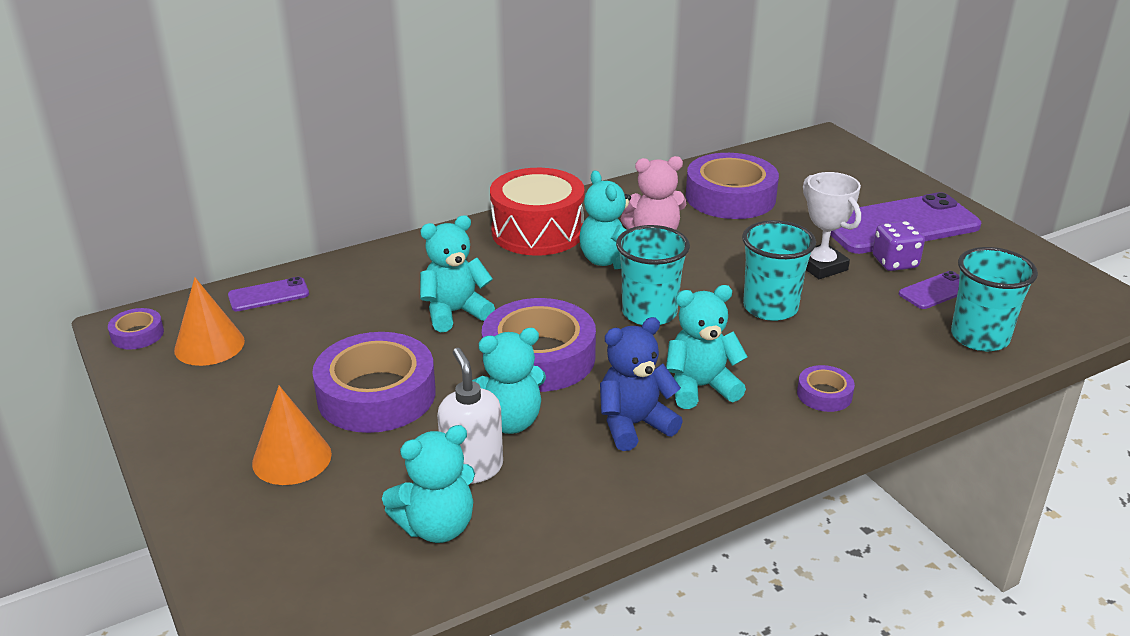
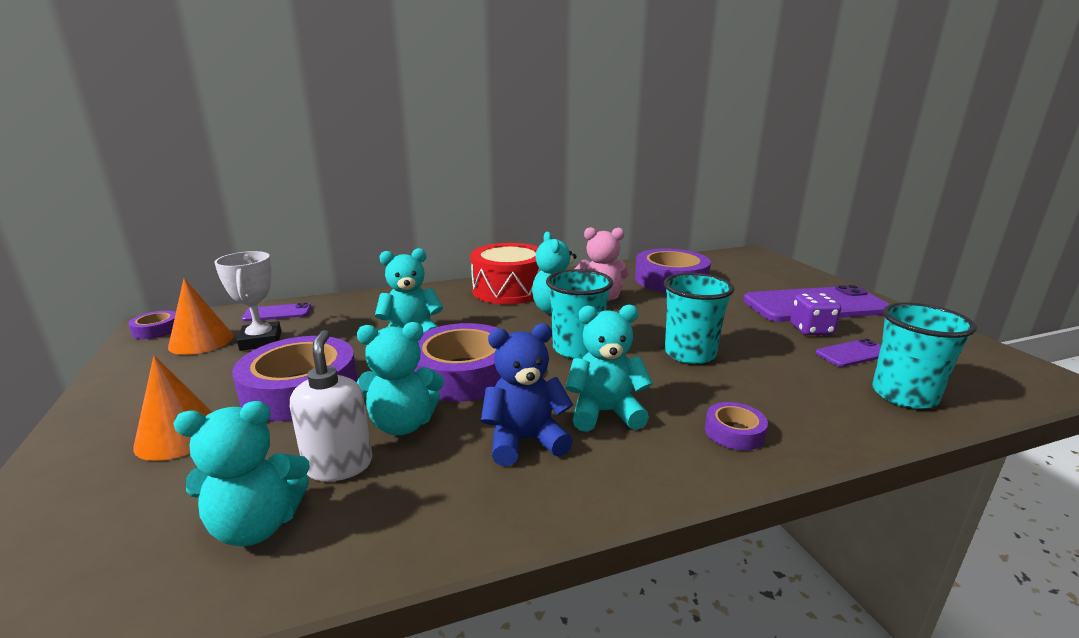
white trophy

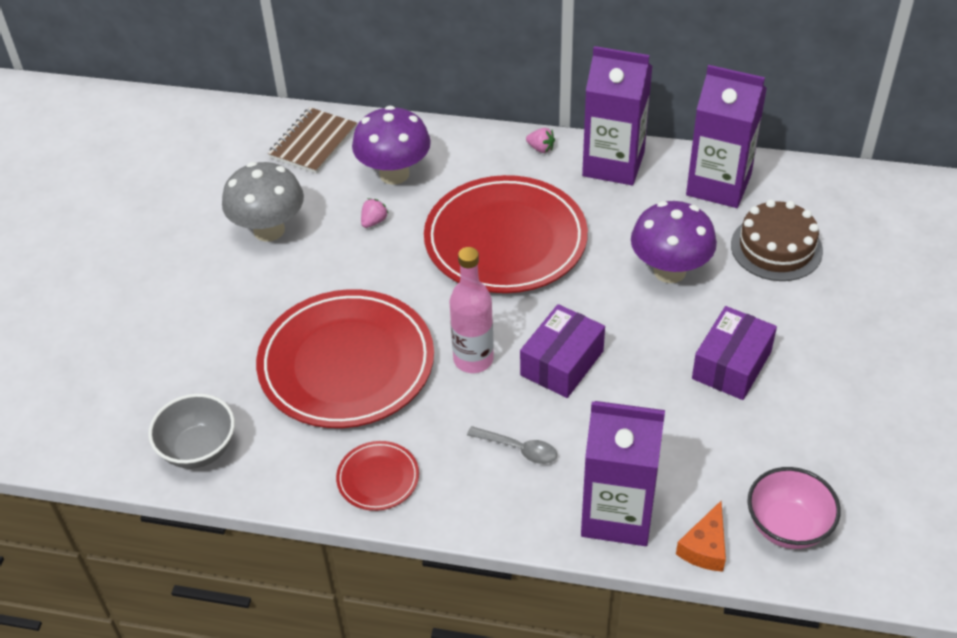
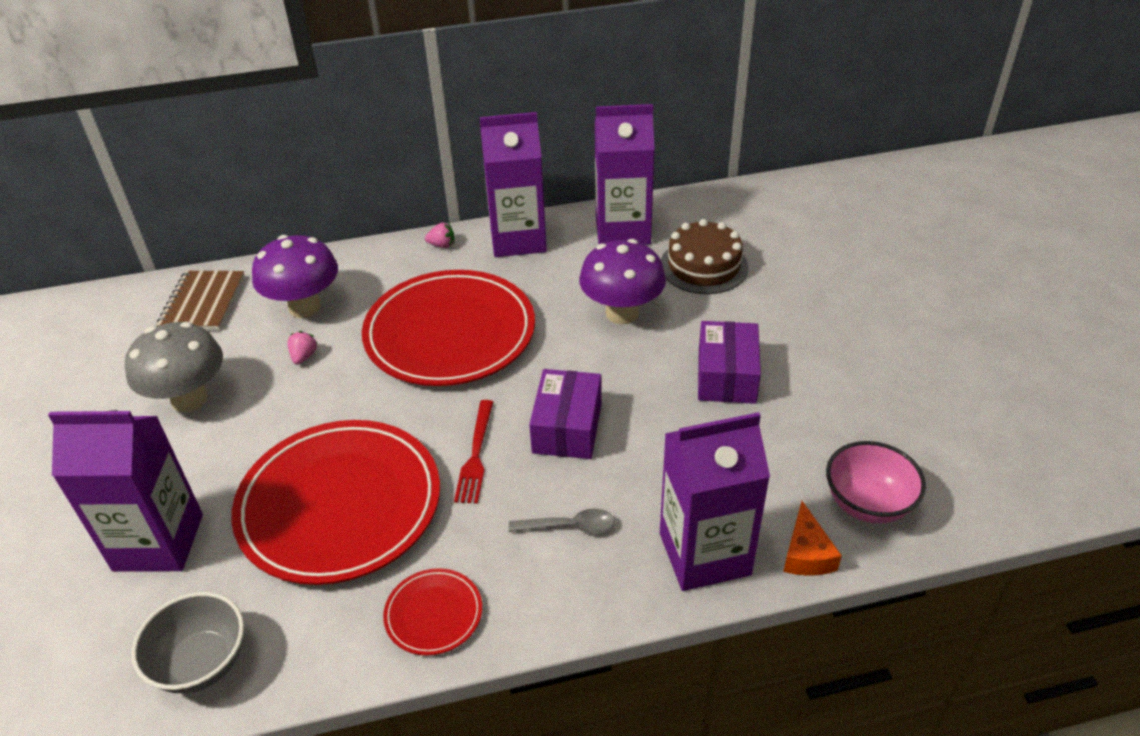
red fork; purple carton (1st from left)

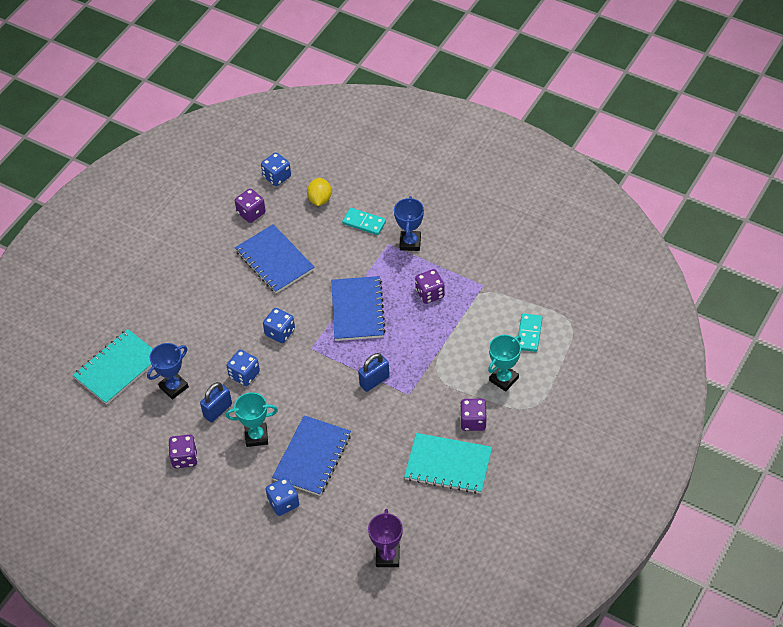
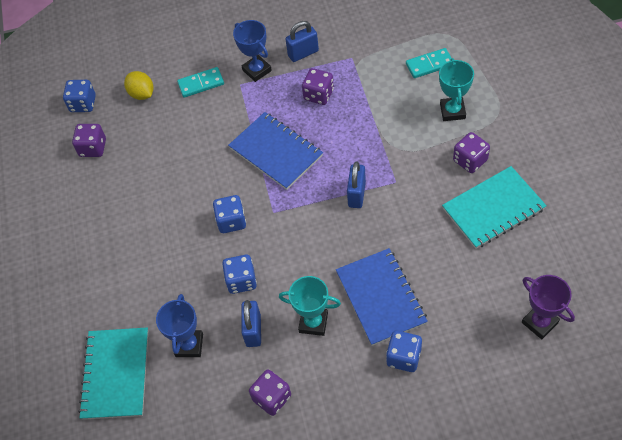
turquoise trophy (1st from left); blue notebook (1st from left in the first image); turquoise domino (2nd from left); blue padlock (2nd from left)

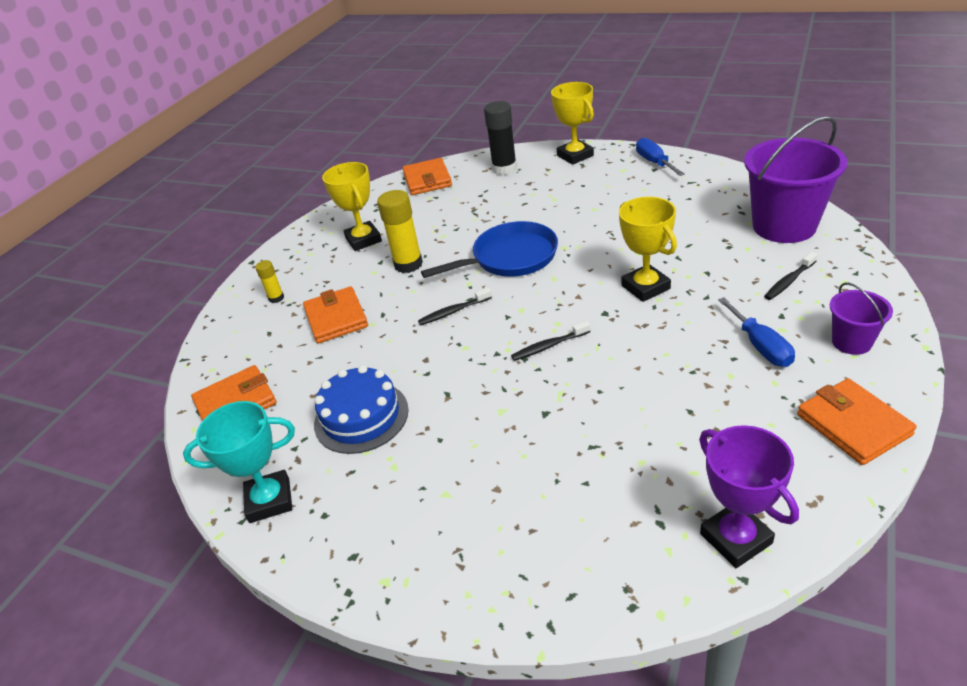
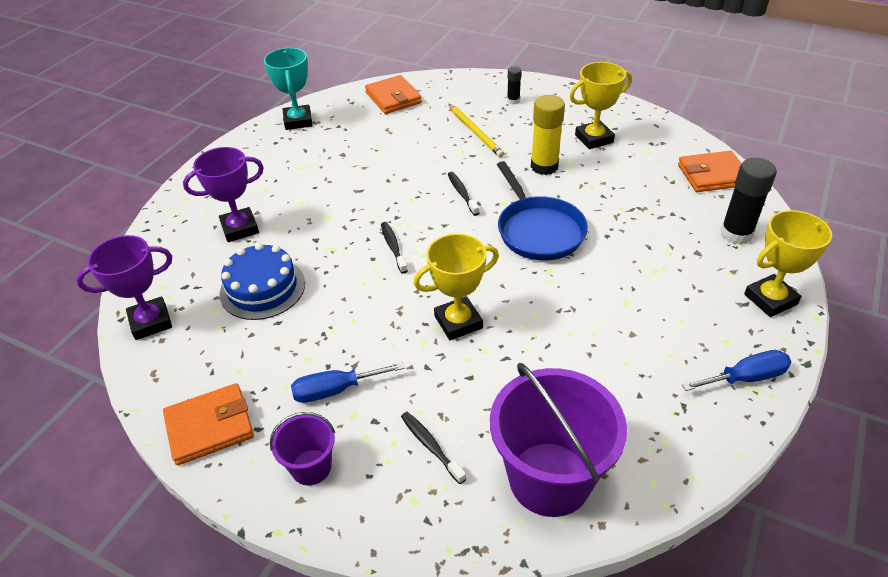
black glue stick (1st from left); yellow pencil; blue cake; purple trophy (2nd from left)

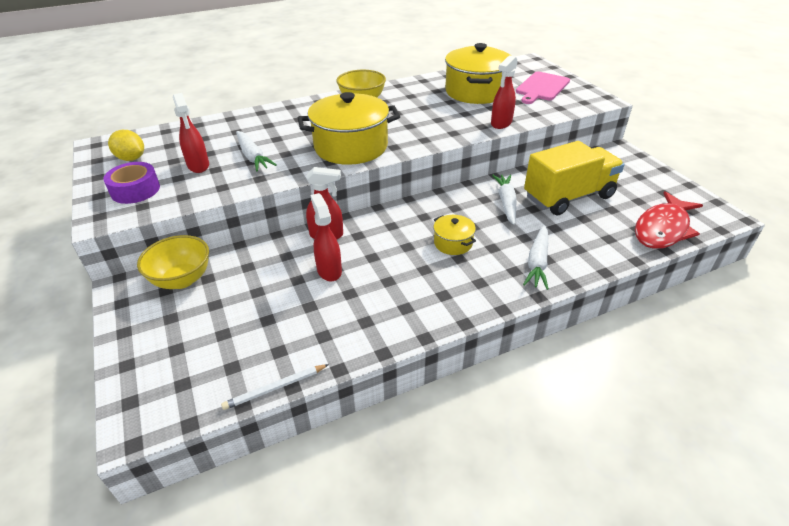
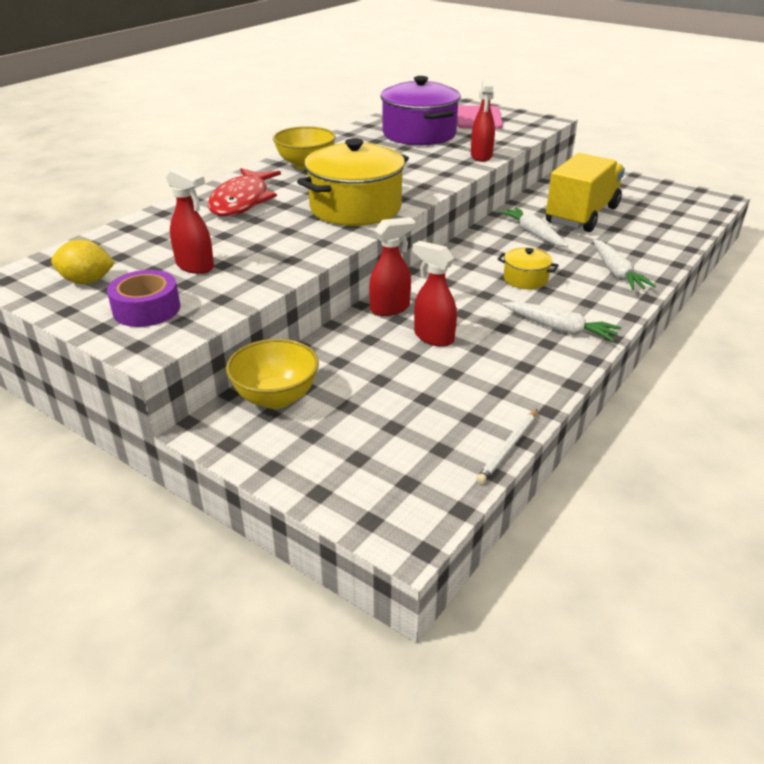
white carrot (2nd from left); purple pot; red fish

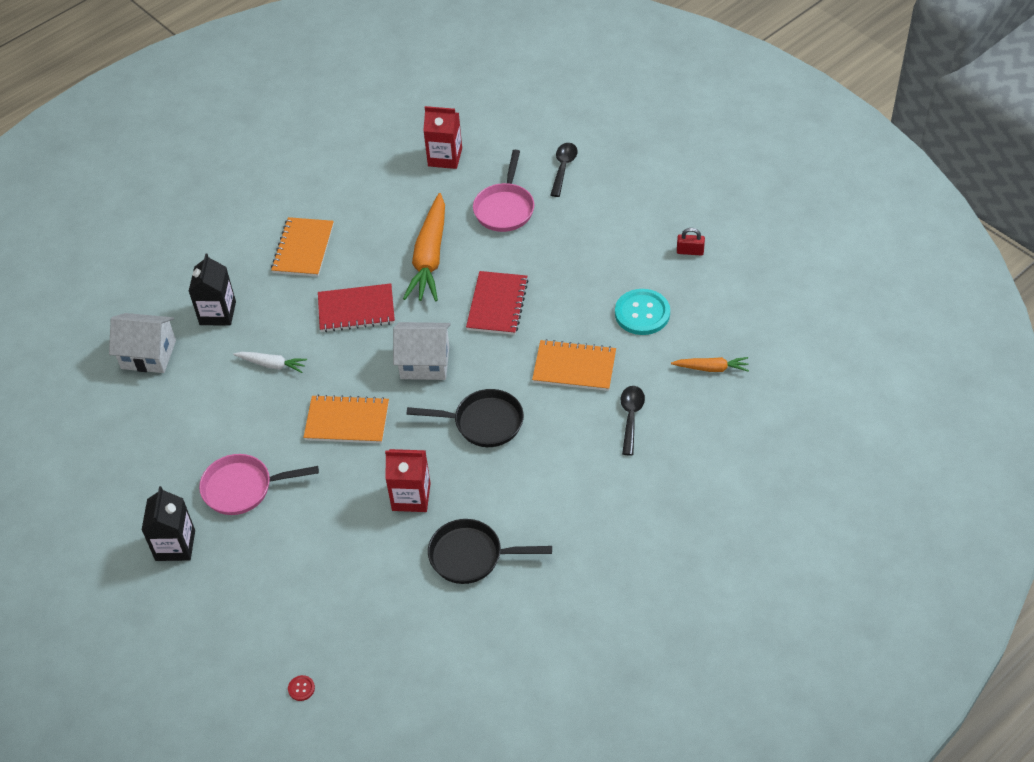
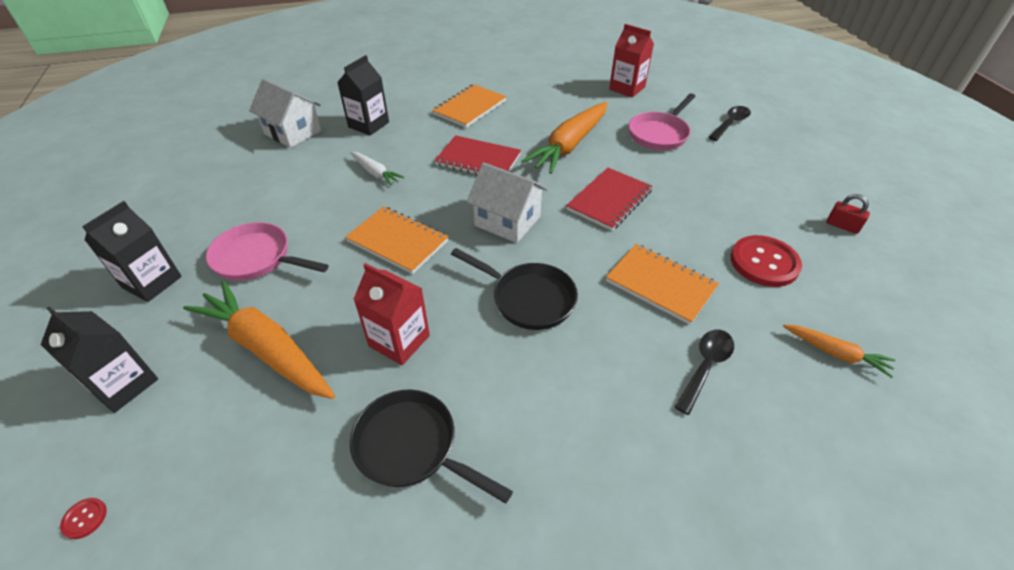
red button (2nd from left); black carton (1st from left); orange carrot (1st from left)

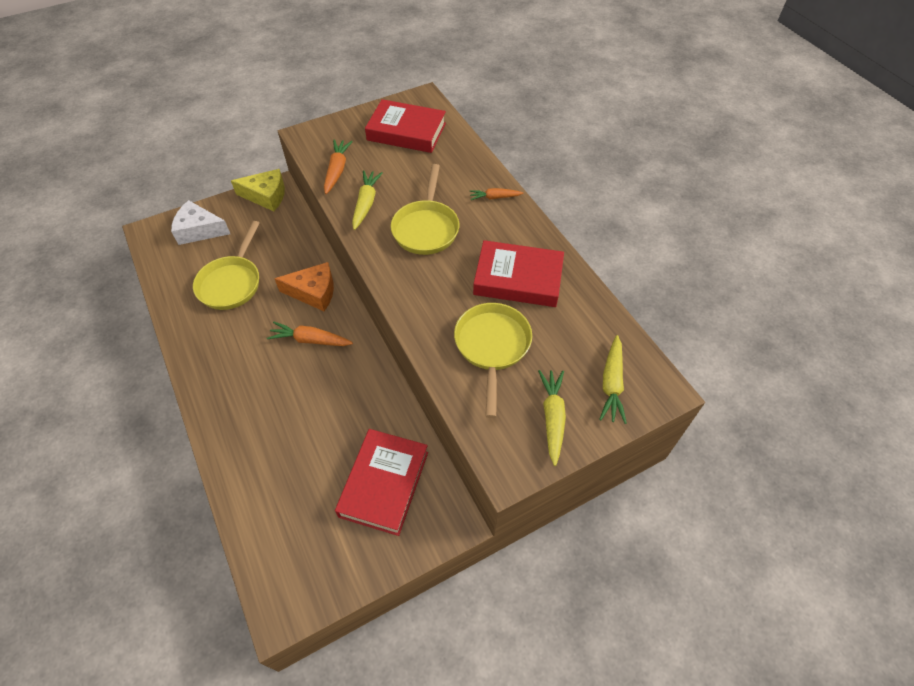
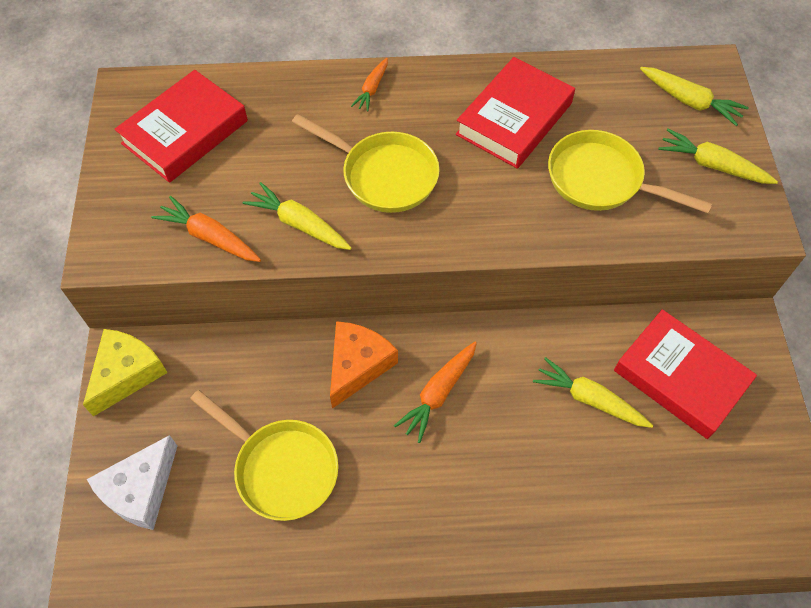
yellow carrot (2nd from left)

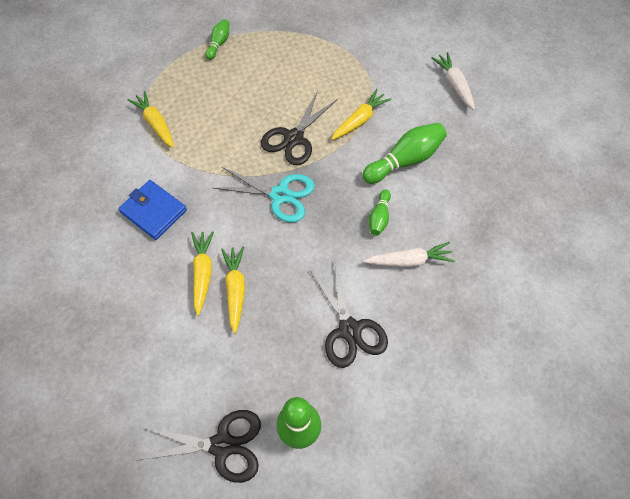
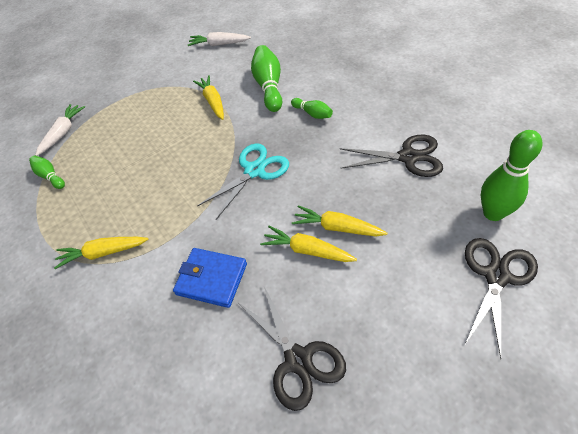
blue wallet; black scissors (1st from left); white carrot (1st from left)

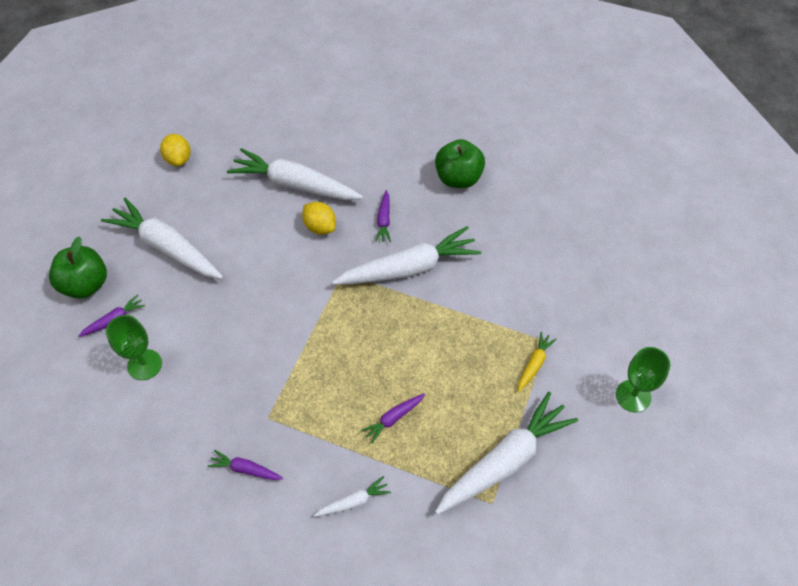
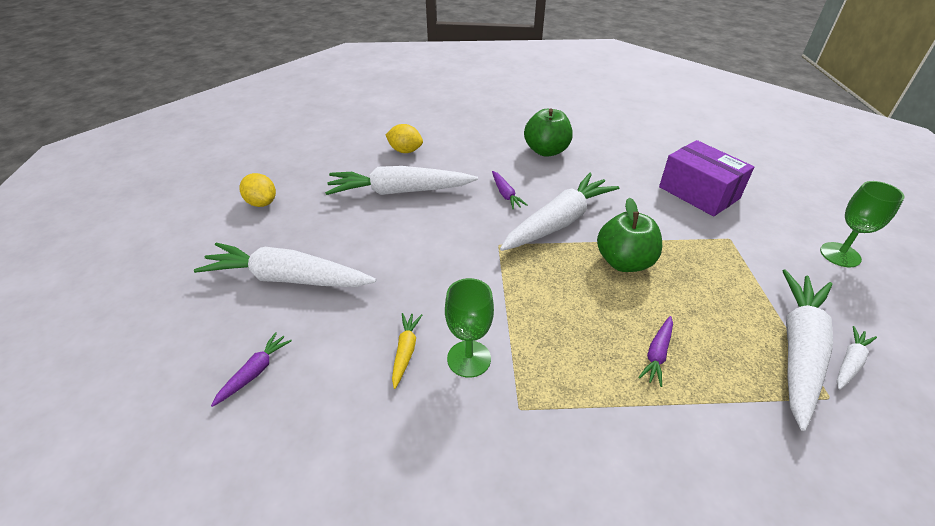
green apple (2nd from left); green goblet (1st from left); purple carrot (2nd from left in the first image); yellow lemon (2nd from left); white carrot (5th from left); yellow carrot; purple box

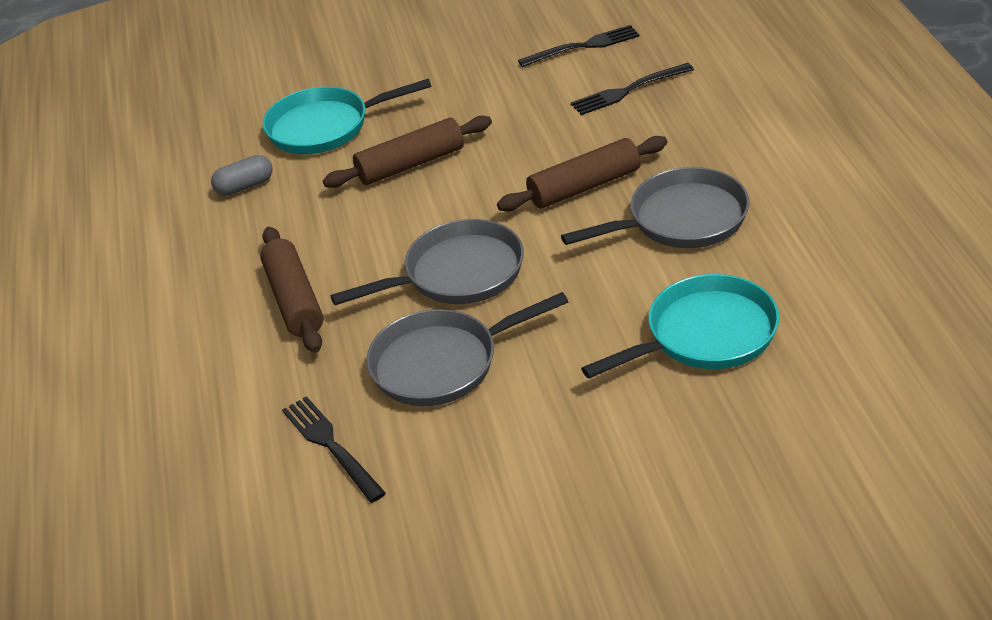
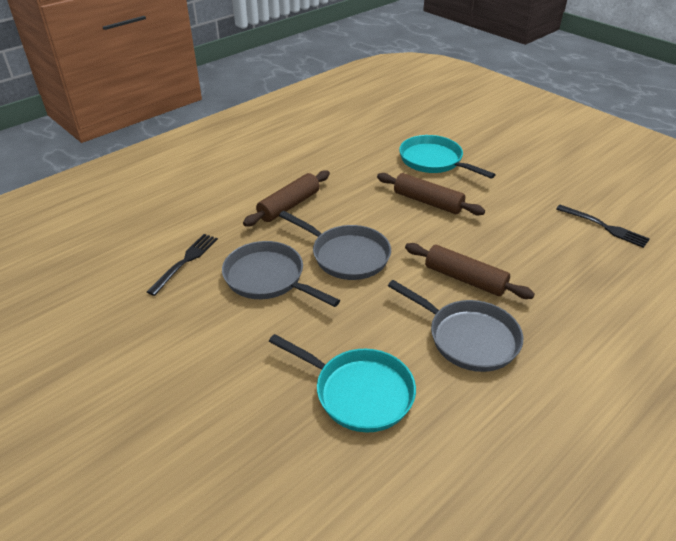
grey capsule; black fork (3rd from left in the first image)

